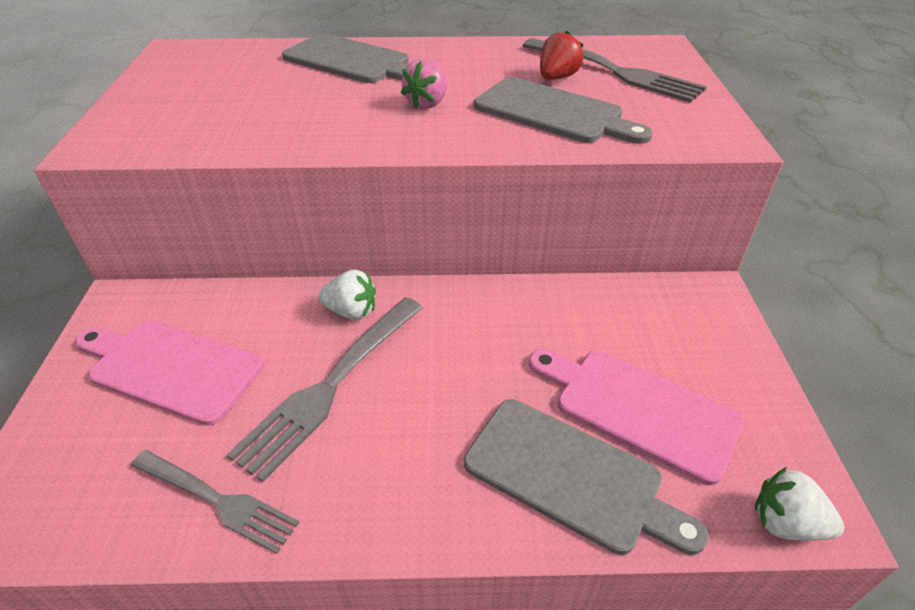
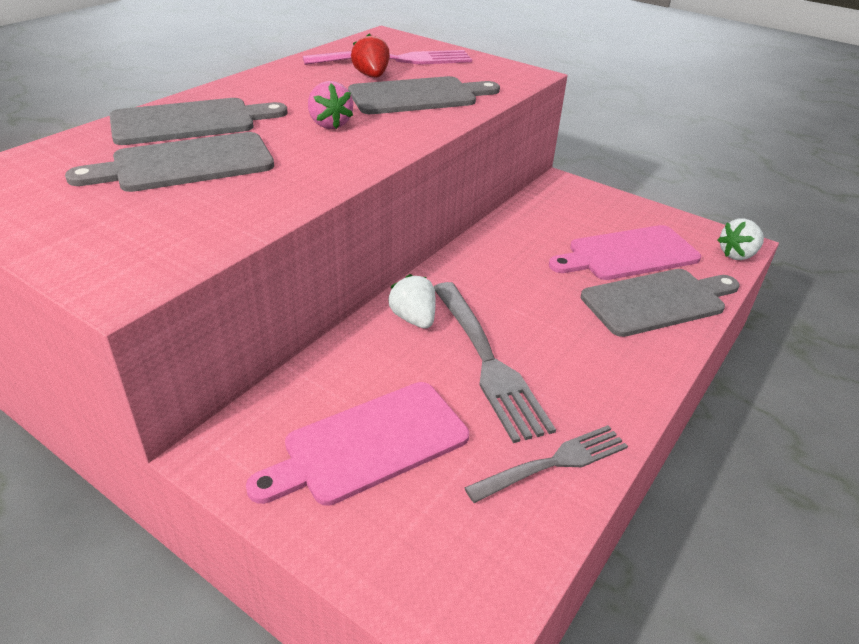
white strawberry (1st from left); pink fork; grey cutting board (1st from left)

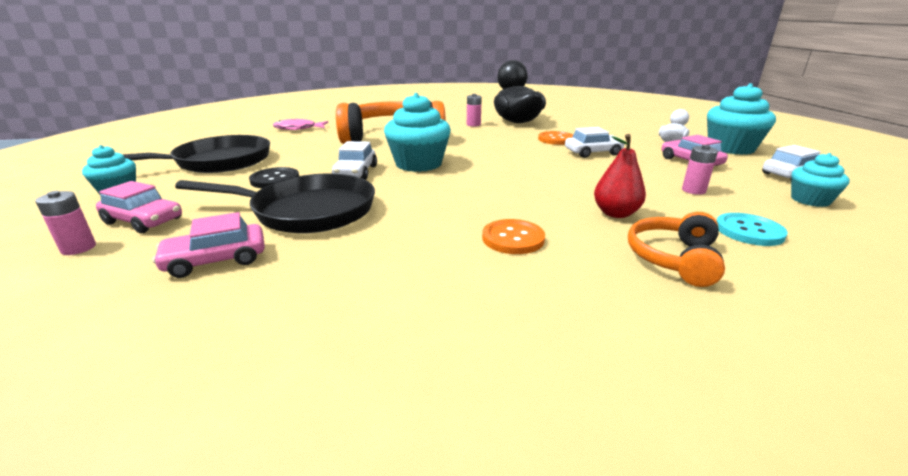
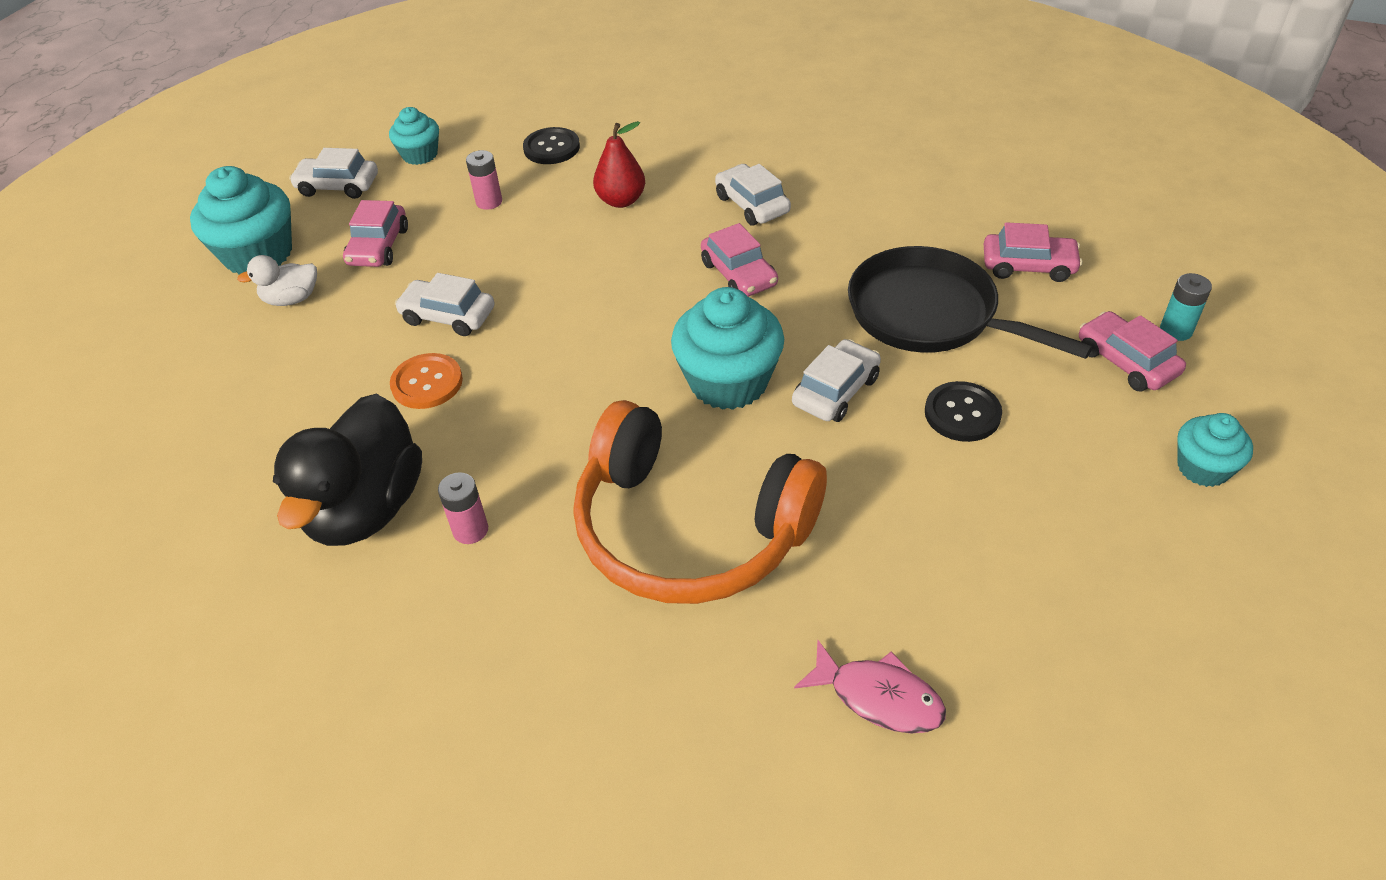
turquoise battery; black pan (1st from left in the first image); white car (3rd from left); orange headphones (2nd from left in the first image); black button (1st from left); pink car (2nd from left)

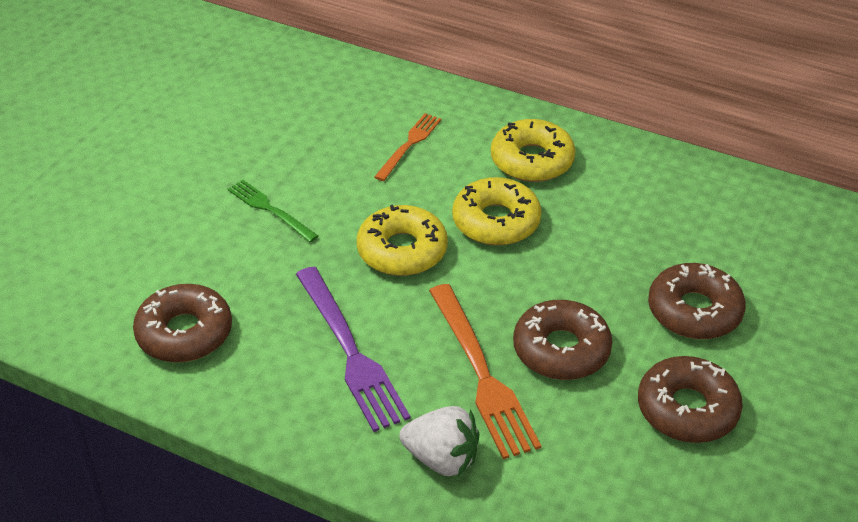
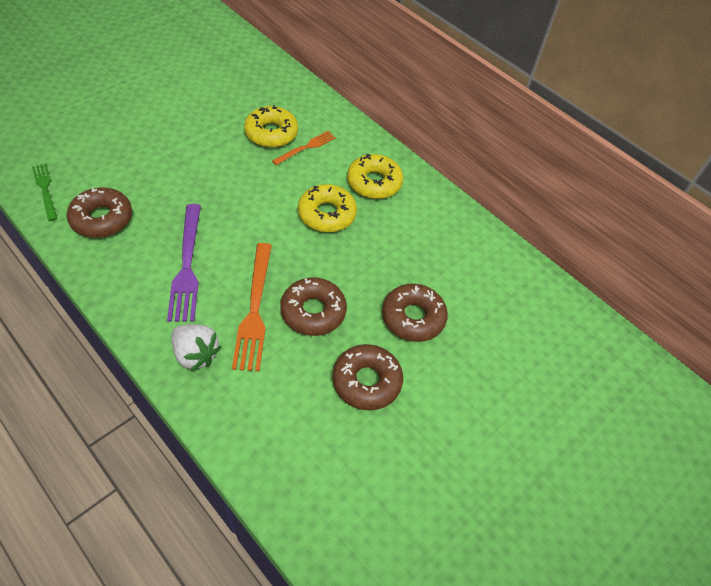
green fork; yellow donut (1st from left)

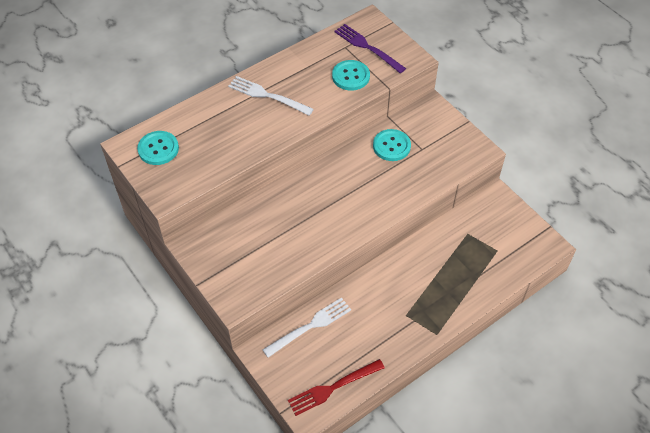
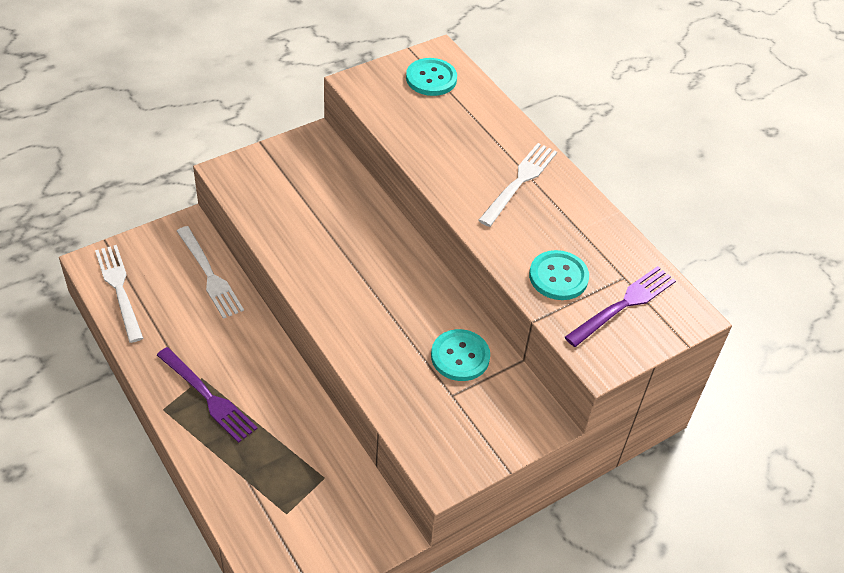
white fork (1st from left); purple fork (1st from left)

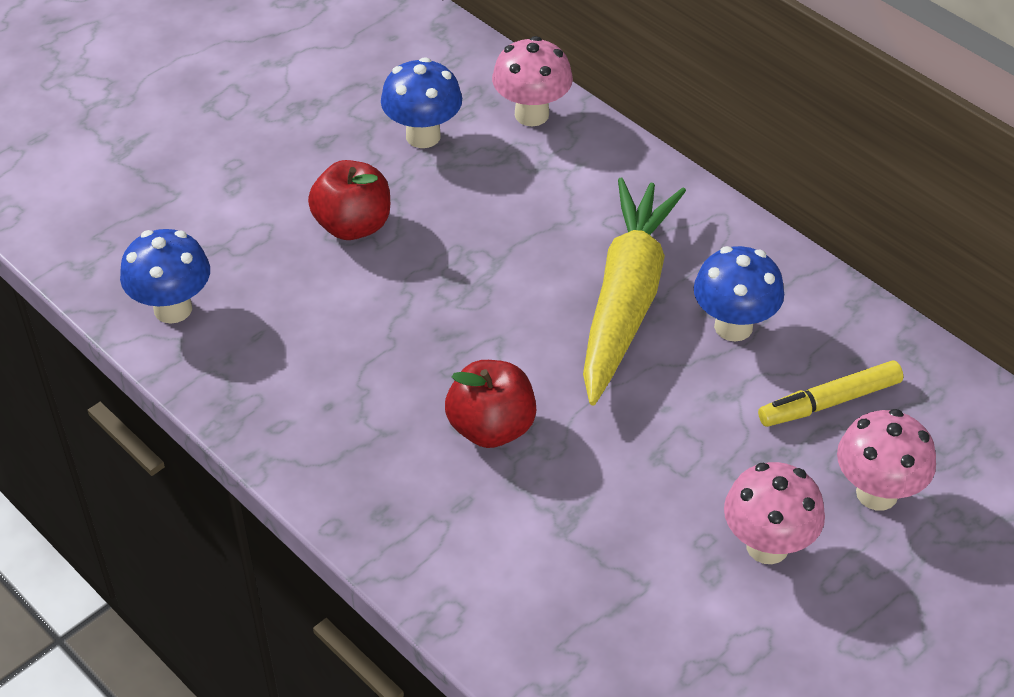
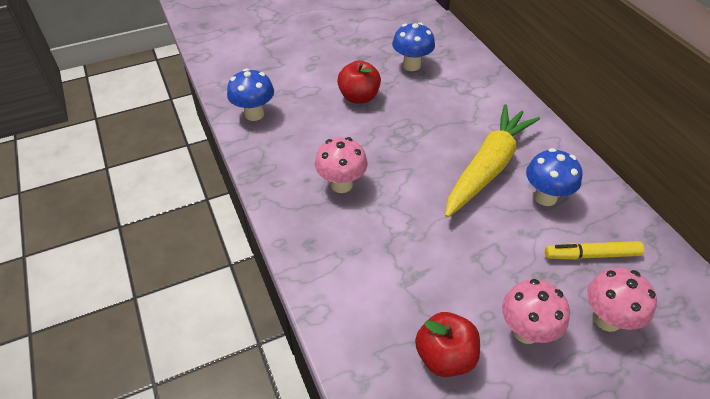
red apple (2nd from left); pink mushroom (1st from left)

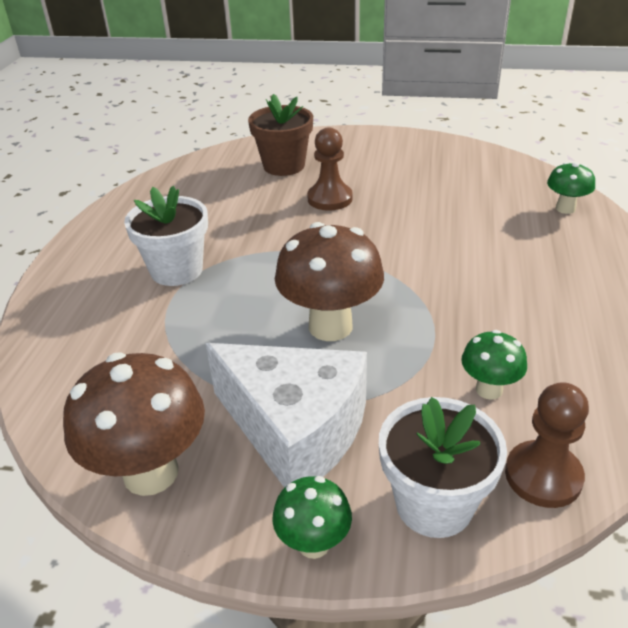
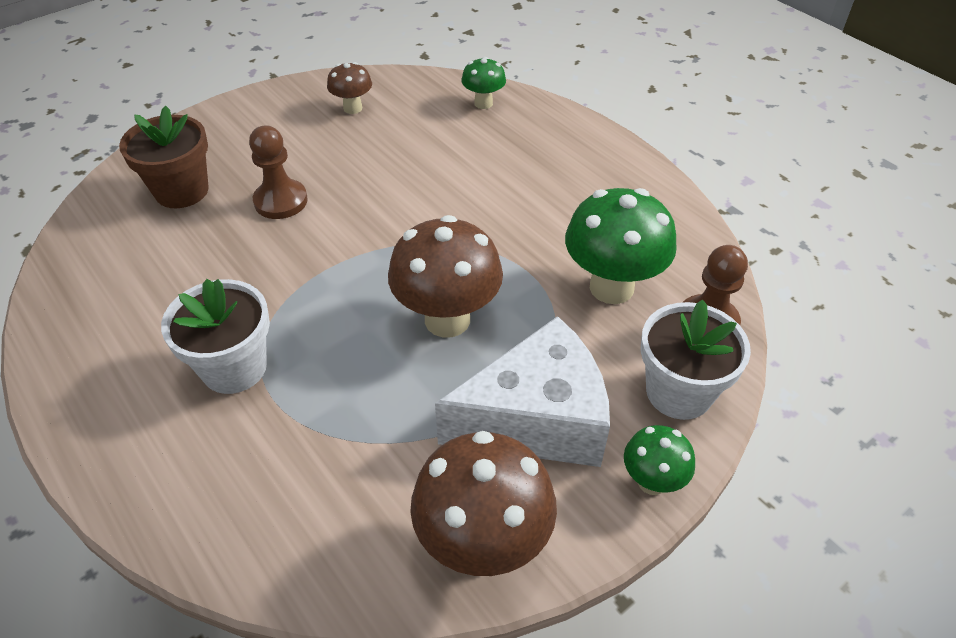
green mushroom (2nd from left); brown mushroom (1st from left)

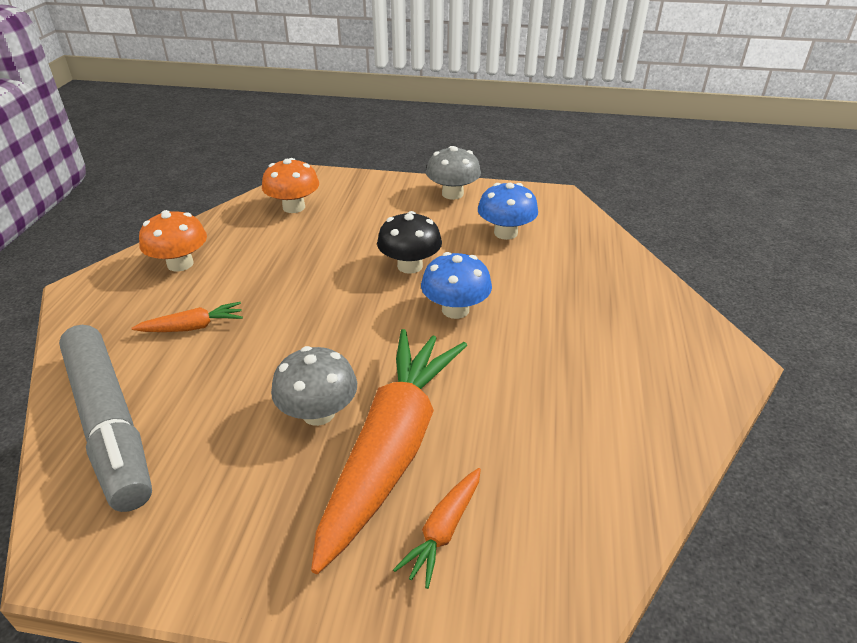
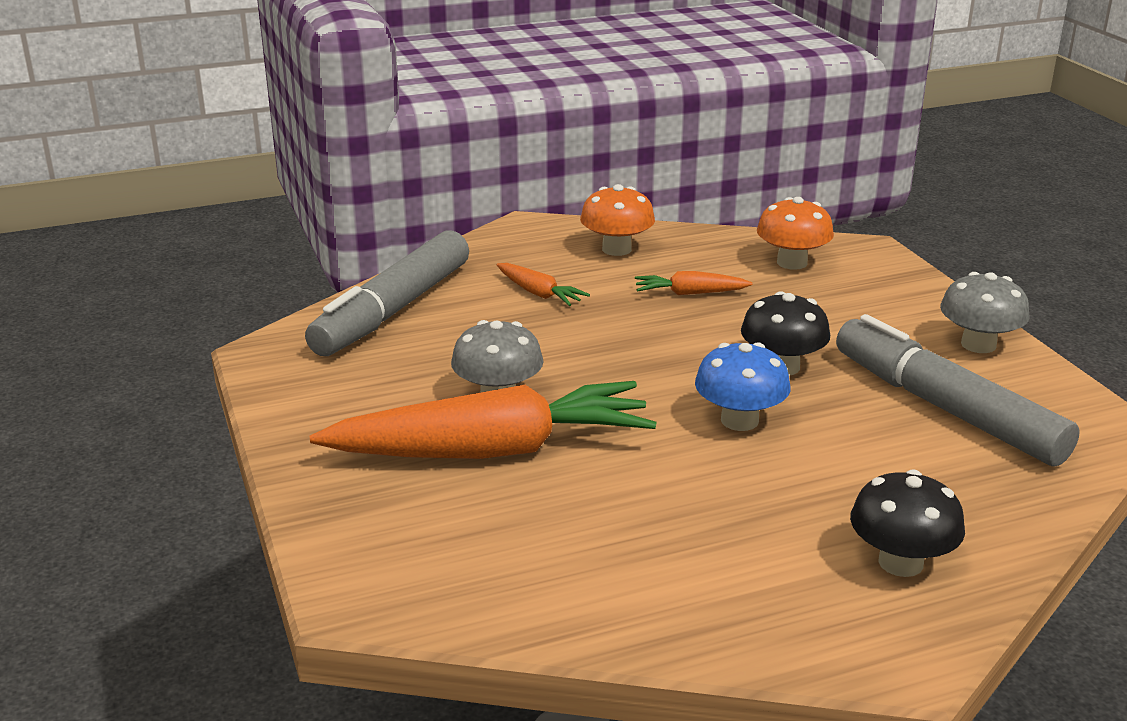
orange carrot (3rd from left); grey marker (2nd from left); black mushroom (2nd from left)

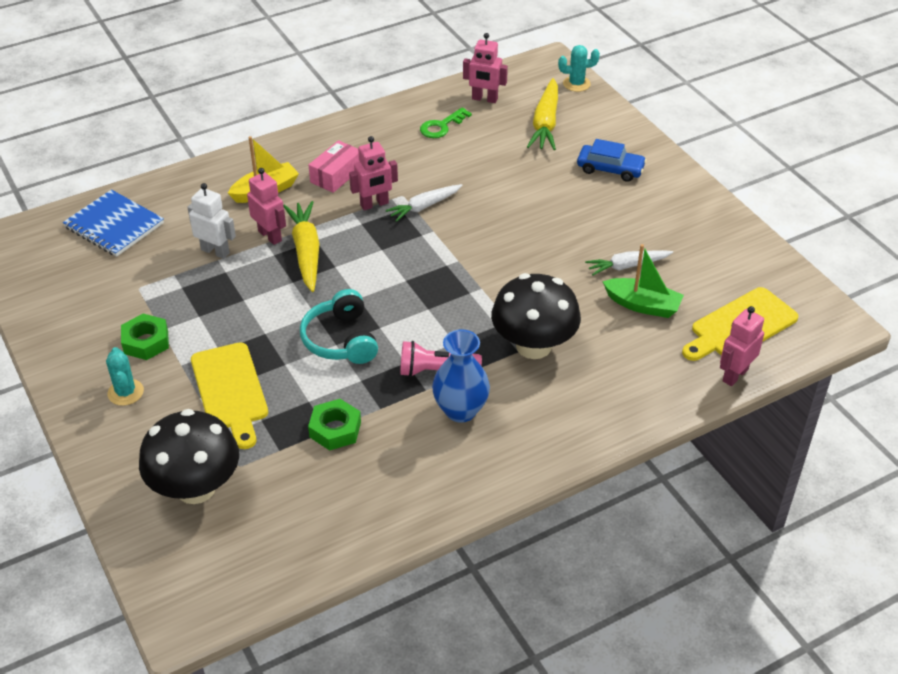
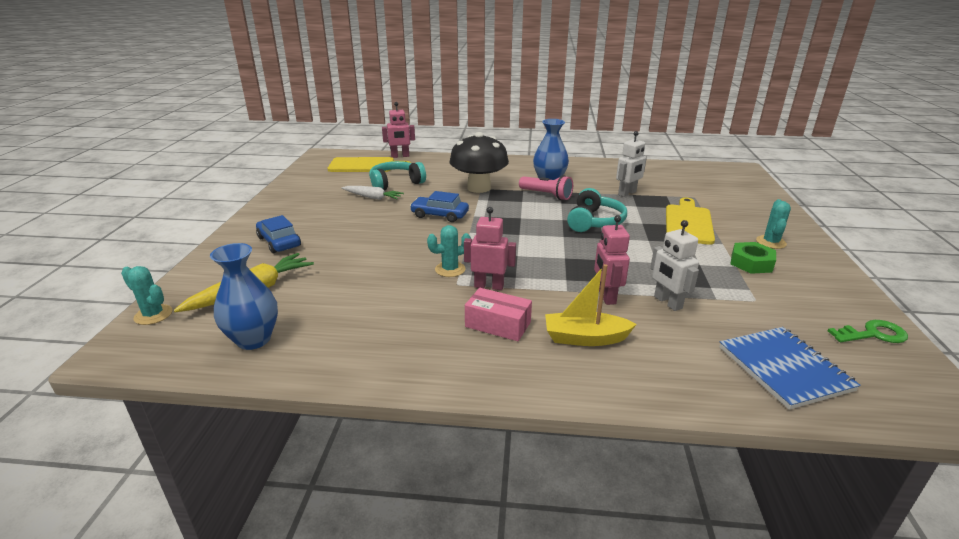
black mushroom (1st from left in the first image); yellow carrot (1st from left in the first image); white robot (1st from left); pink box; turquoise cactus (2nd from left); green key; blue vase (1st from left); turquoise headphones (1st from left); blue car (2nd from left)

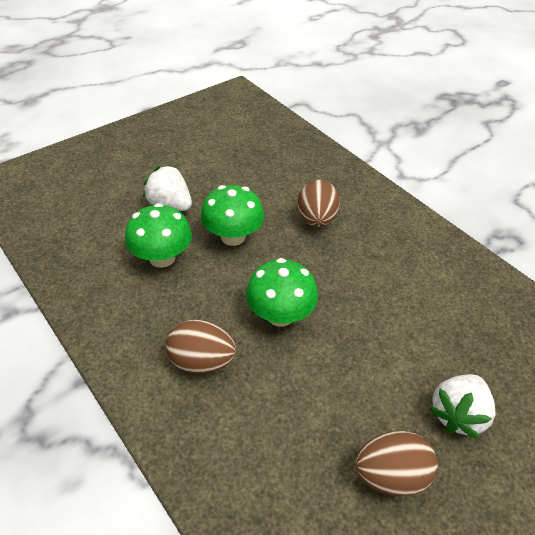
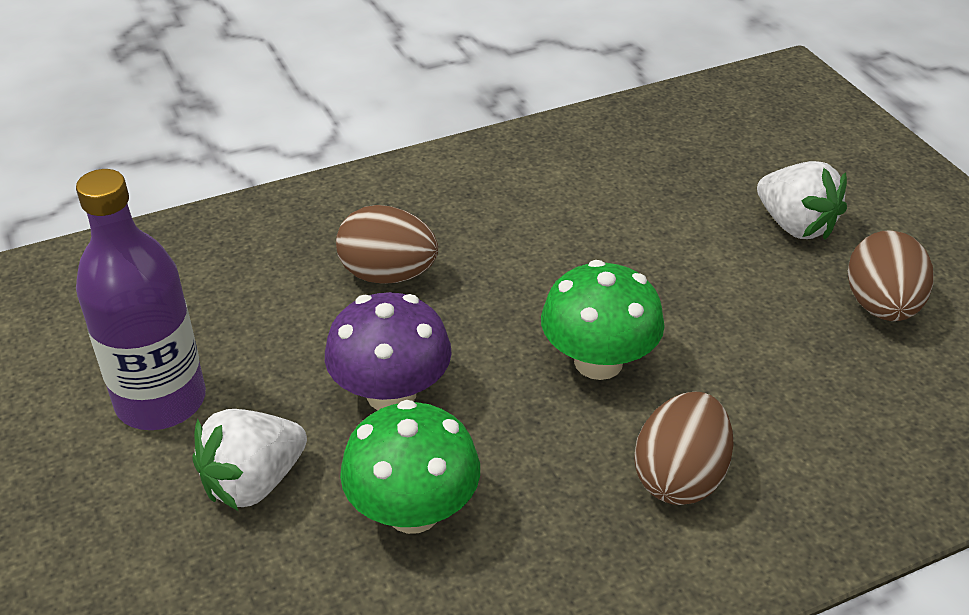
purple mushroom; purple bottle

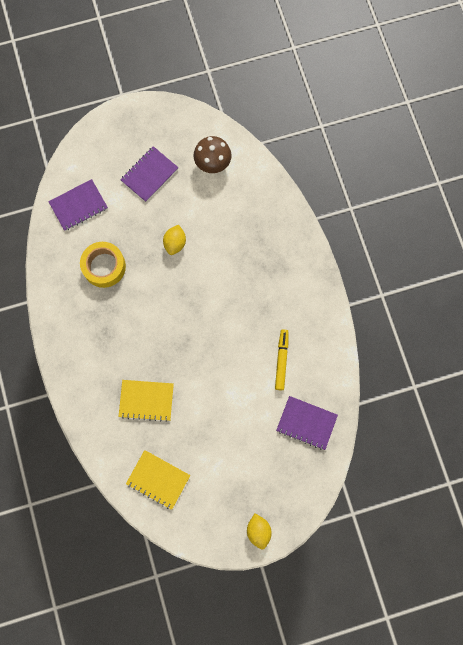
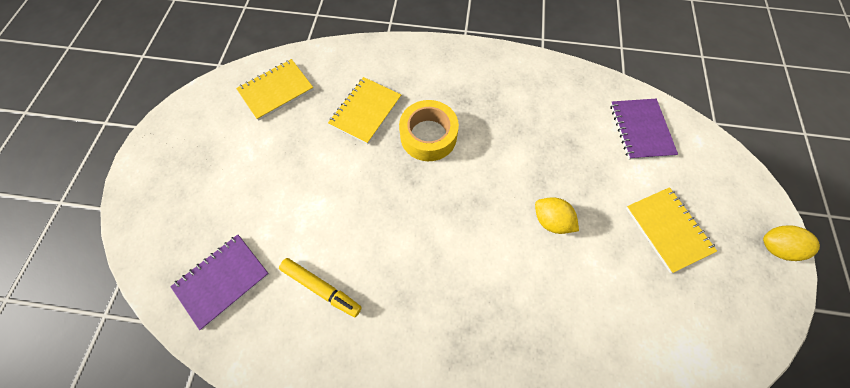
yellow tape; yellow notebook (3rd from left); brown mushroom; yellow lemon (2nd from left)

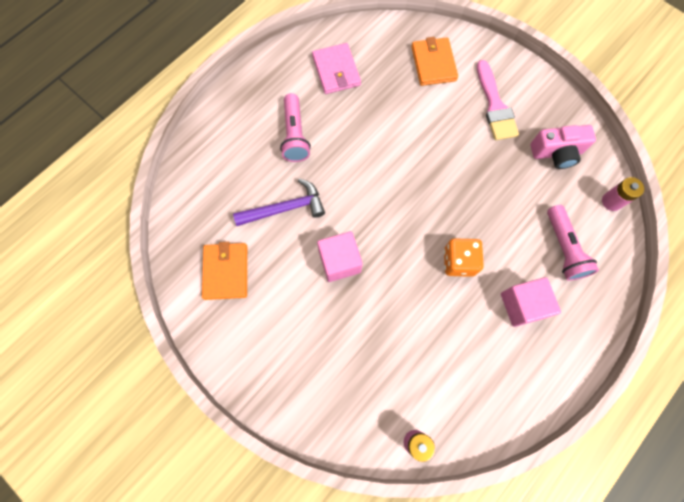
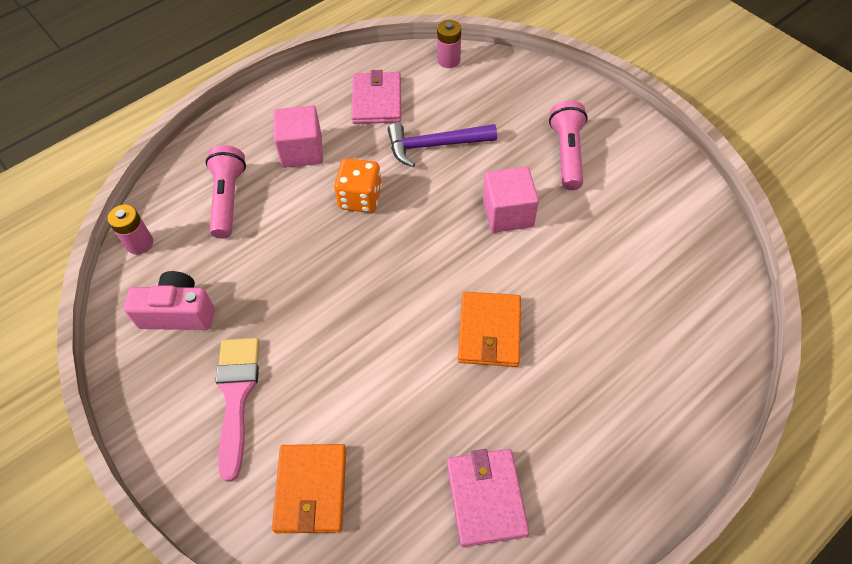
orange wallet (2nd from left); purple hammer; pink flashlight (2nd from left); pink wallet (1st from left)

